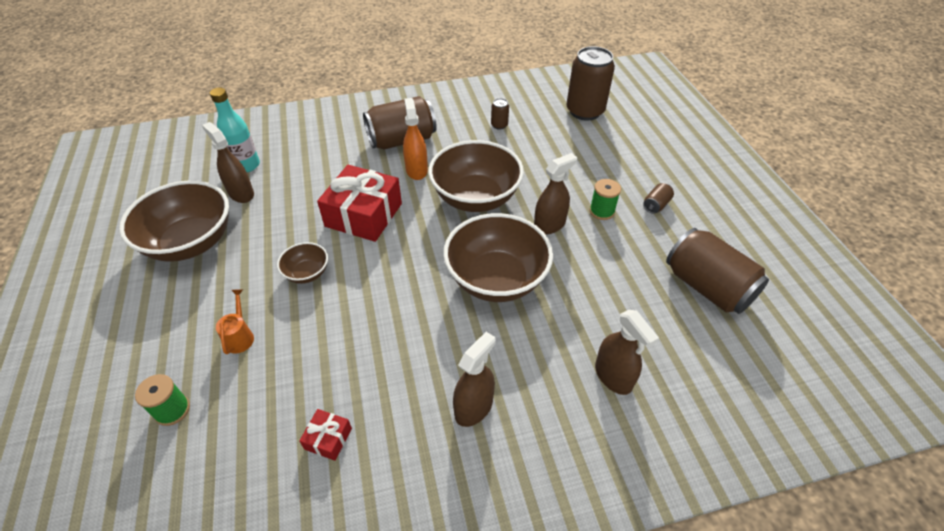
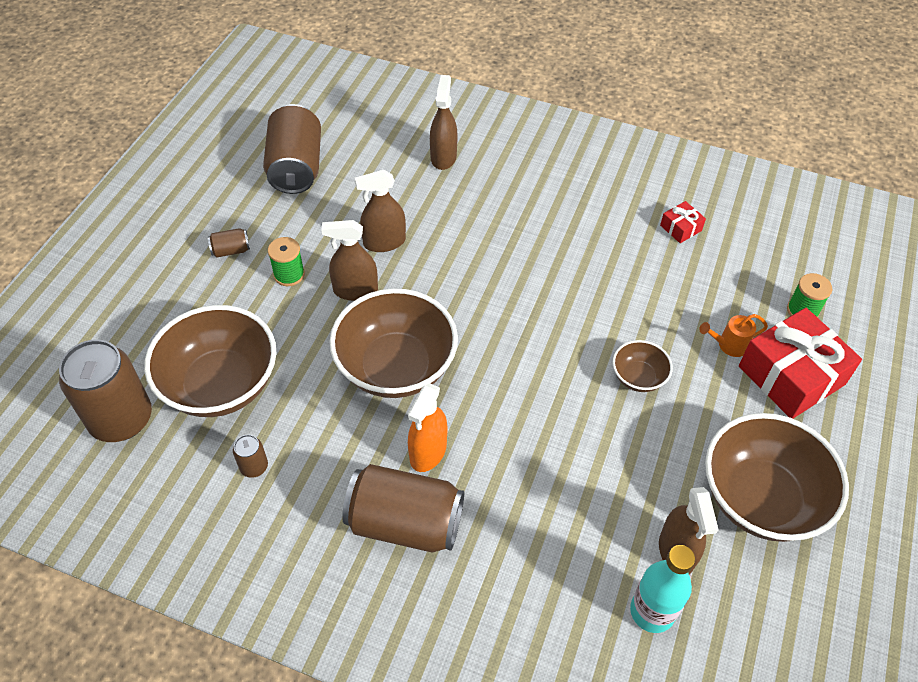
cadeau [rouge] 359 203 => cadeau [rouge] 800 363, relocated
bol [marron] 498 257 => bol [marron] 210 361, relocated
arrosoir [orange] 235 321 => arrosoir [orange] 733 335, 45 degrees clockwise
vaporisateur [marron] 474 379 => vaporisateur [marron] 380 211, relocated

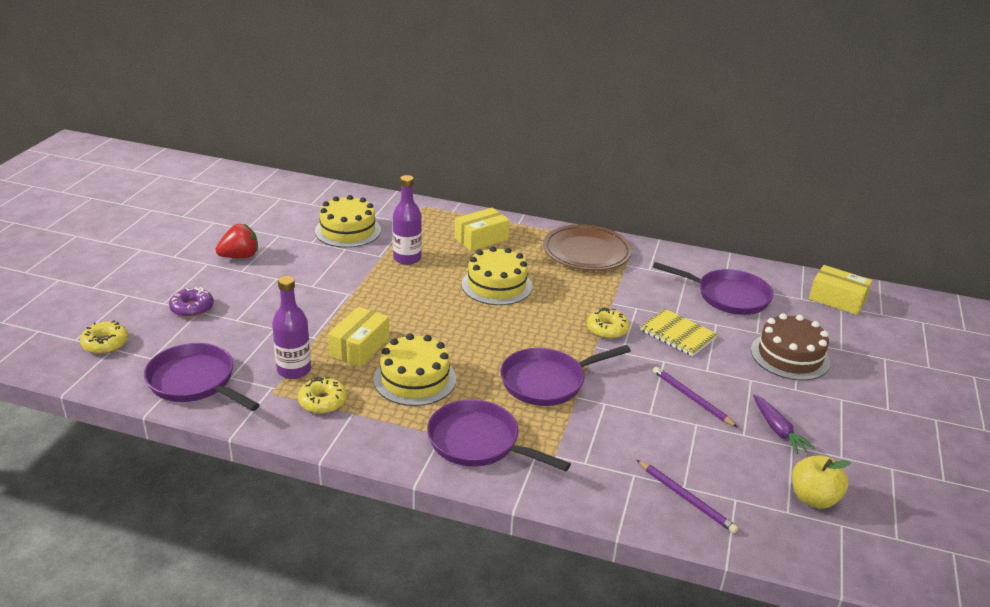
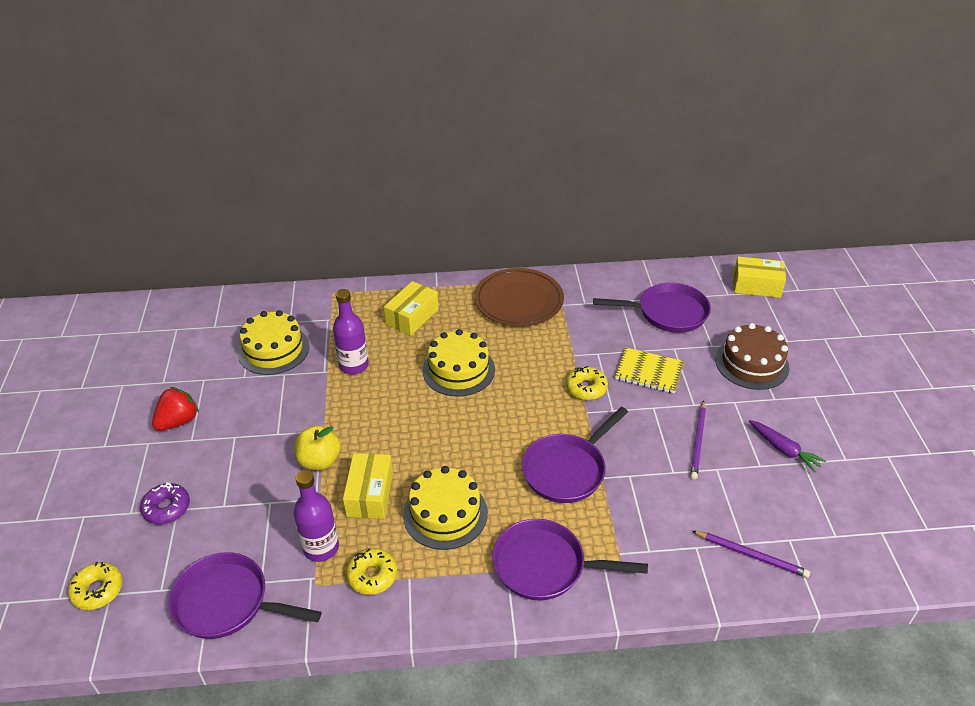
crayon [violet] 695 397 => crayon [violet] 698 439, 105 degrees counterclockwise
pomme [jaune] 821 482 => pomme [jaune] 317 447, relocated

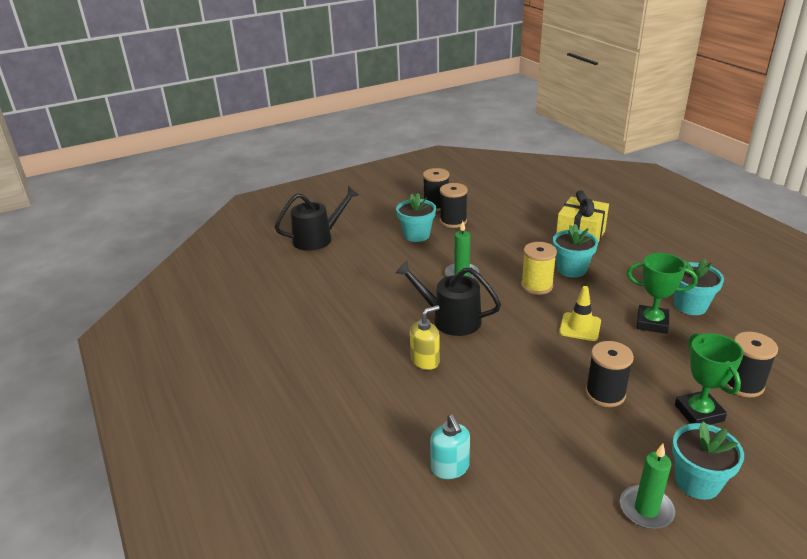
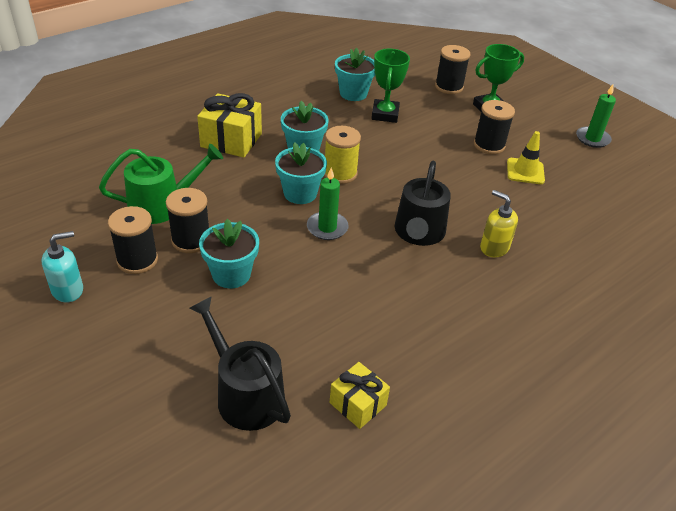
cône de chantier [jaune] 580 313 => cône de chantier [jaune] 526 157, relocated
distributeur de savon [turquoise] 450 447 => distributeur de savon [turquoise] 62 267, relocated
pot de fleurs [turquoise] 708 460 => pot de fleurs [turquoise] 301 173, relocated
nothing => arrosoir [vert] 161 184
nothing => cadeau [jaune] 359 395

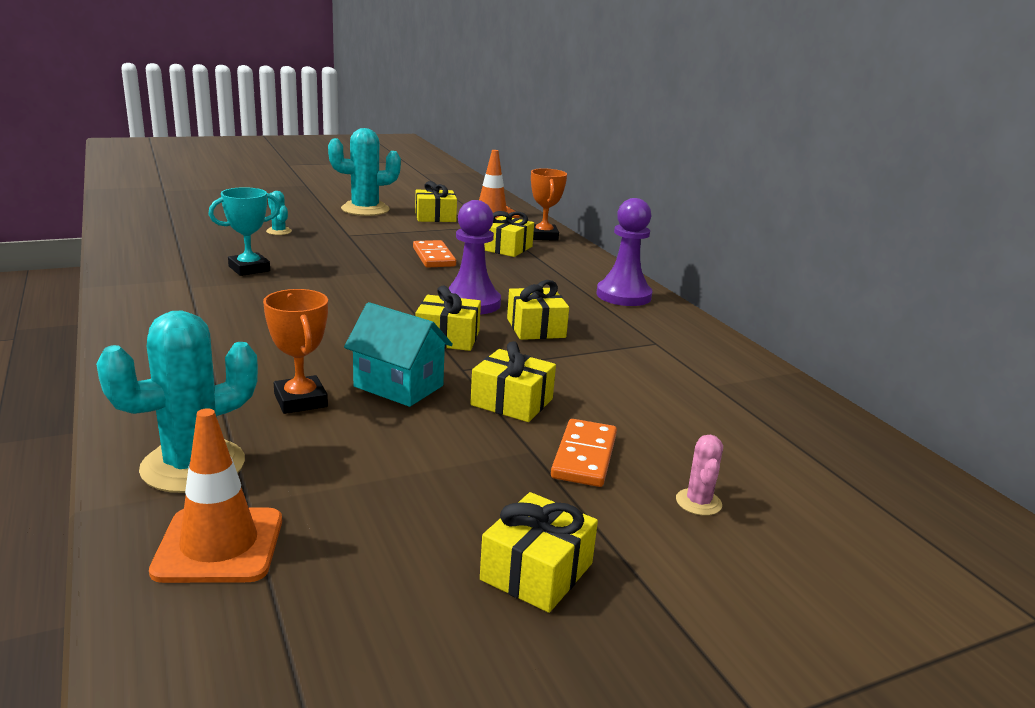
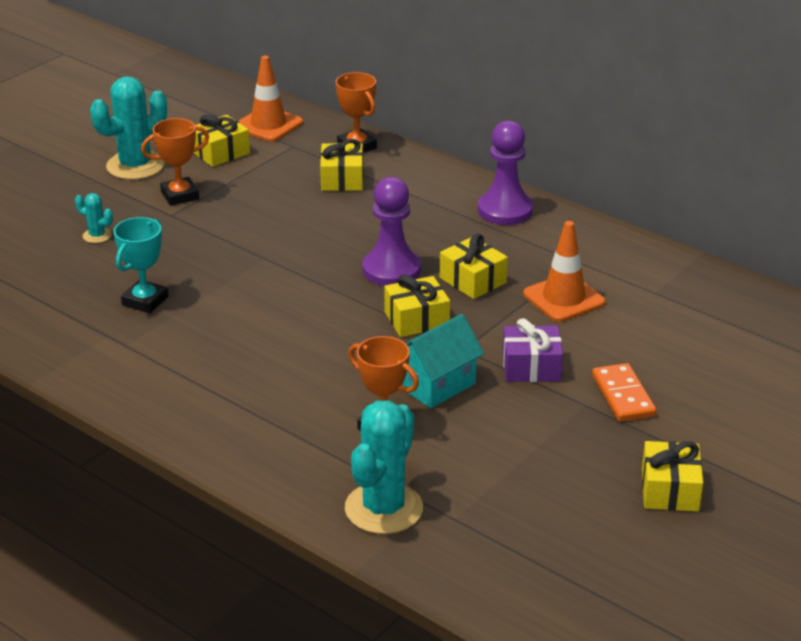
domino [orange] 434 254 => nothing
maison [turquoise] 398 354 => maison [turquoise] 443 361, 45 degrees counterclockwise
cadeau [jaune] 513 381 => cadeau [violet] 532 350
cône de chantier [orange] 215 495 => cône de chantier [orange] 564 271, relocated
cactus [rose] 699 475 => nothing
nothing => trophée [orange] 175 162

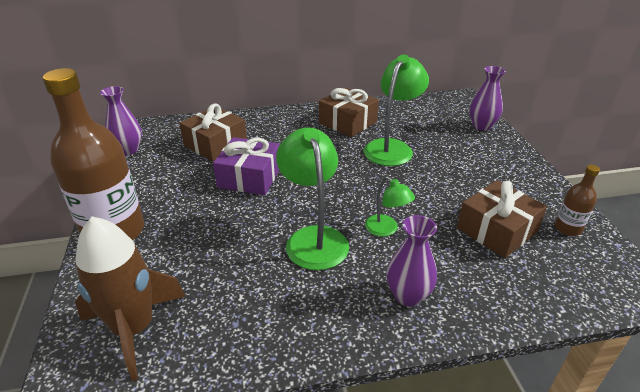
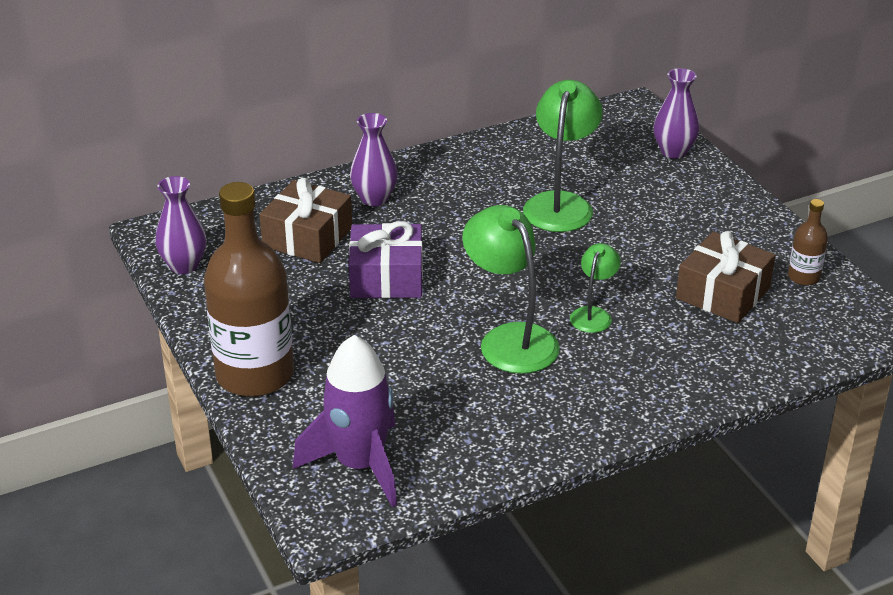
cadeau [marron] 349 112 => nothing
lampe [vert] 390 206 => lampe [vert] 595 288, 105 degrees counterclockwise
vase [violet] 412 261 => vase [violet] 374 159, relocated
fusée [marron] 130 298 => fusée [violet] 345 421

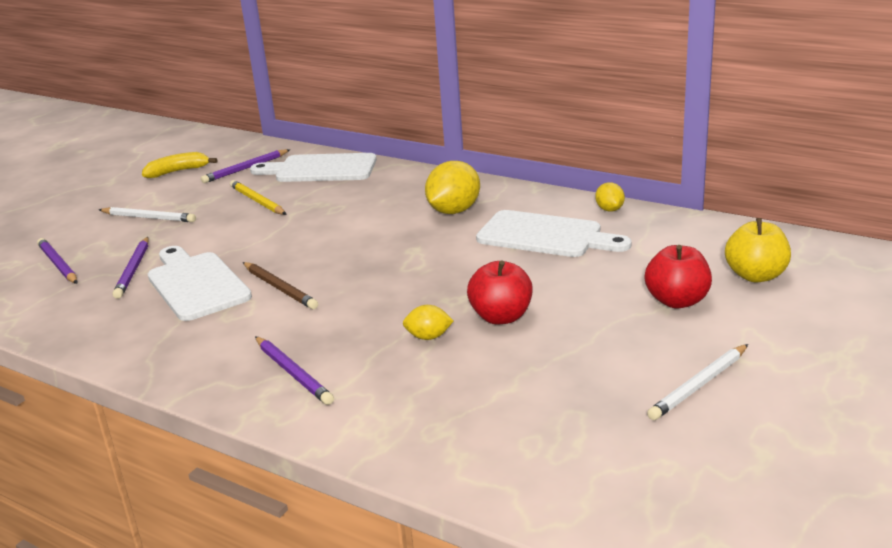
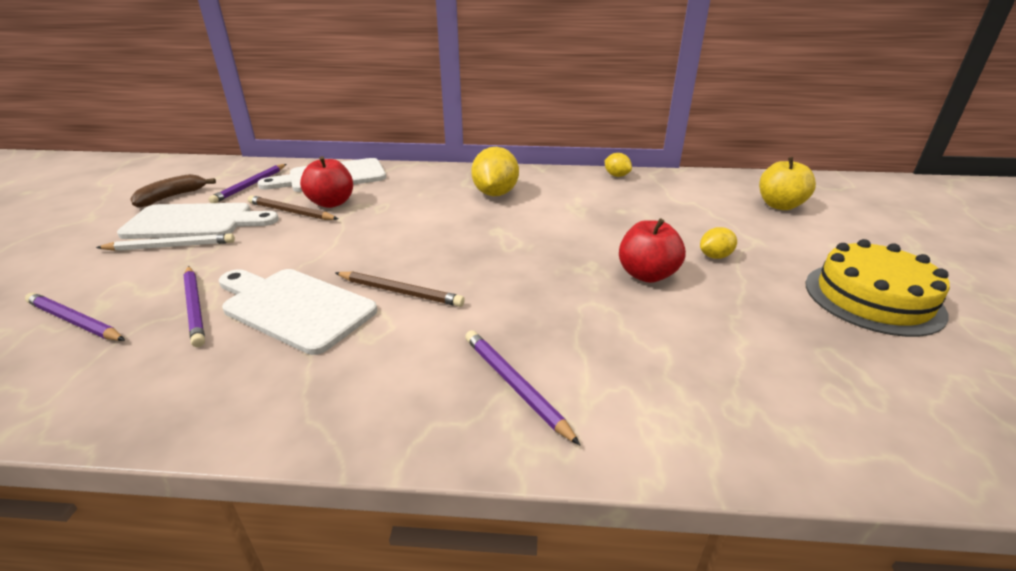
banane [jaune] 180 165 => banane [marron] 173 191
crayon [jaune] 258 197 => crayon [marron] 293 207
planche à découper [blanc] 554 233 => planche à découper [blanc] 198 221, relocated
pomme [rouge] 678 276 => pomme [rouge] 326 182, relocated
citron [jaune] 428 322 => citron [jaune] 718 243, relocated
crayon [violet] 294 370 => crayon [violet] 522 387, 150 degrees counterclockwise
crayon [blanc] 697 382 => gâteau [jaune] 877 288

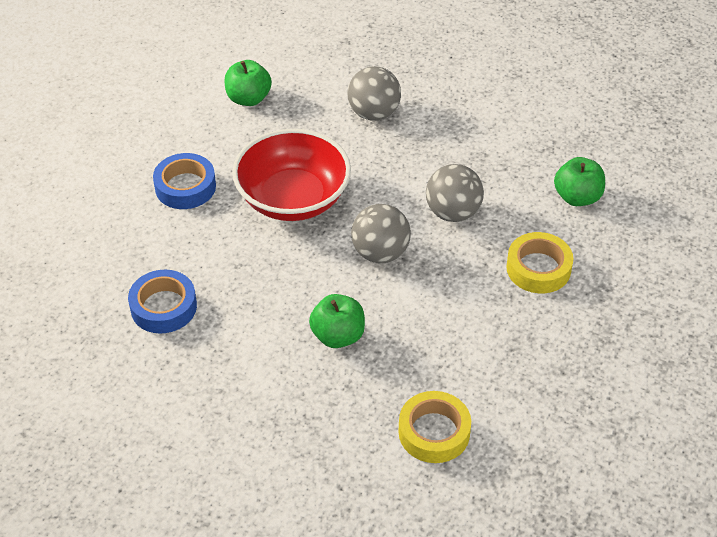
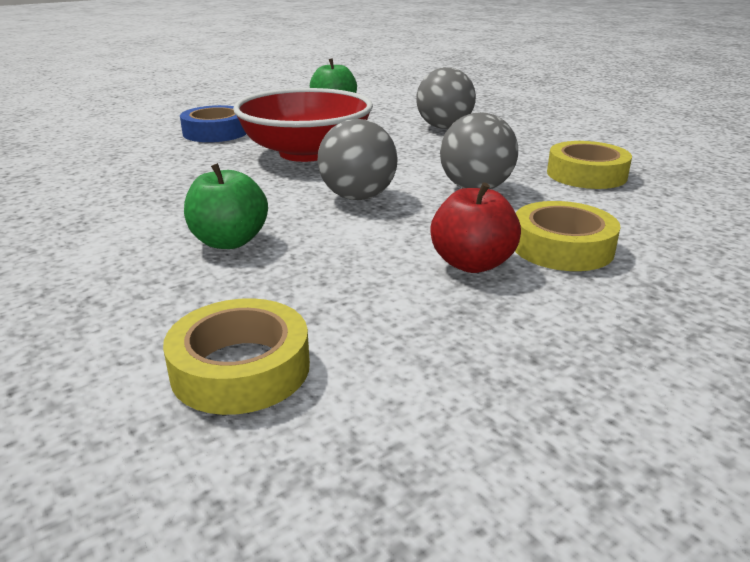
pomme [vert] 579 181 => nothing
ruban adhésif [bleu] 162 301 => nothing
nothing => ruban adhésif [jaune] 589 165
nothing => pomme [rouge] 475 227

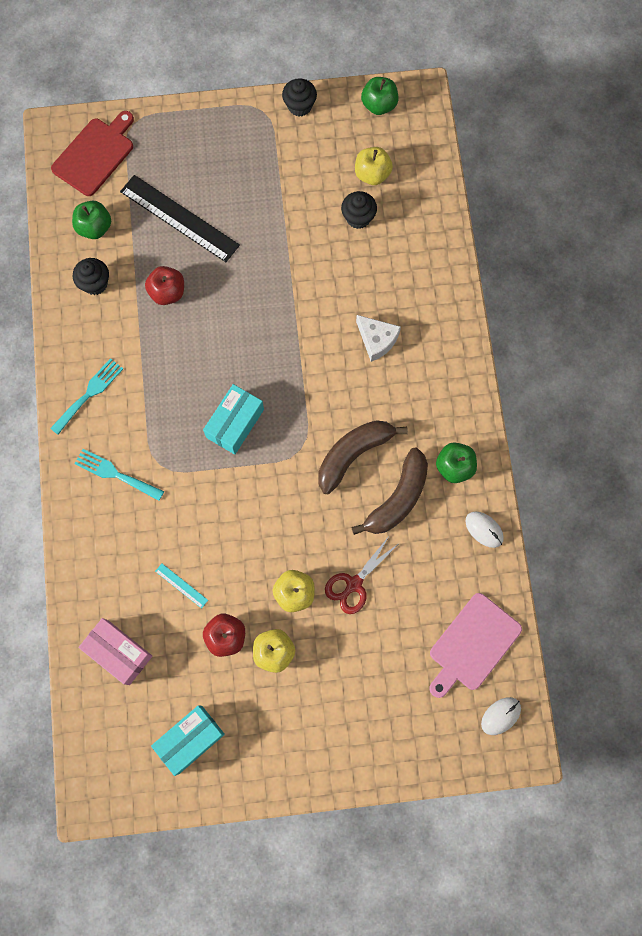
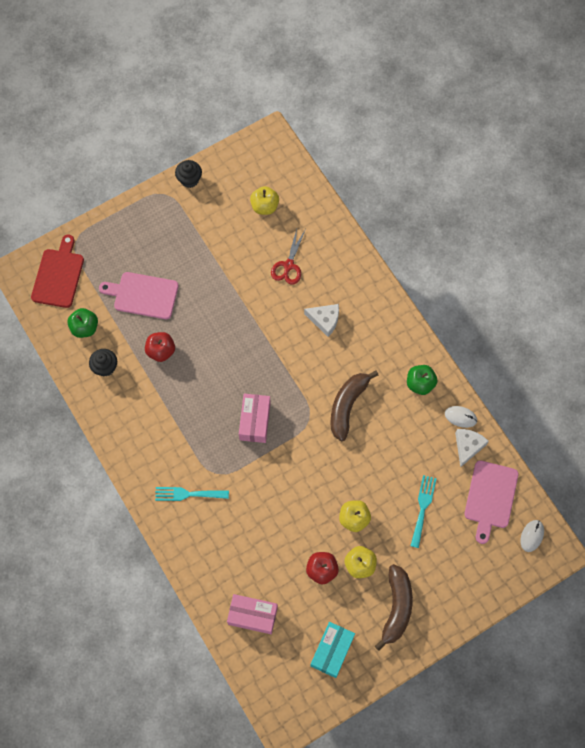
pomme [vert] 379 96 => nothing
règle [noir] 180 218 => planche à découper [rose] 139 295
muffin [noir] 359 210 => nothing
fourchette [turquoise] 86 396 => fourchette [turquoise] 424 511, relocated
boîte [turquoise] 233 419 => boîte [rose] 255 418
banane [marron] 389 491 => banane [marron] 394 607, relocated
ciseaux [rouge] 361 575 => ciseaux [rouge] 288 257, relocated
règle [turquoise] 181 586 => nothing
nothing => fromage [blanc] 472 448

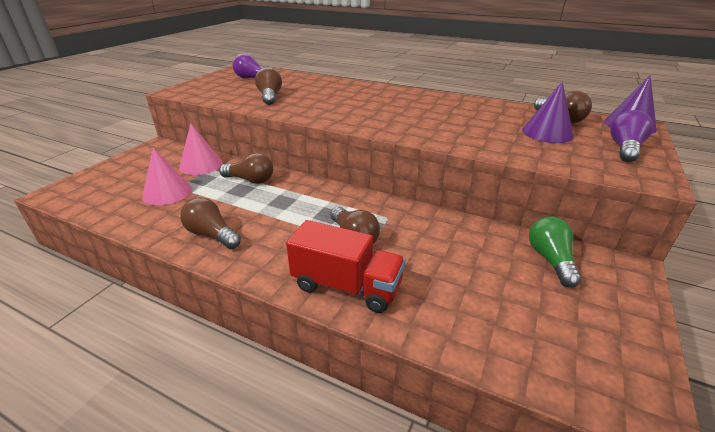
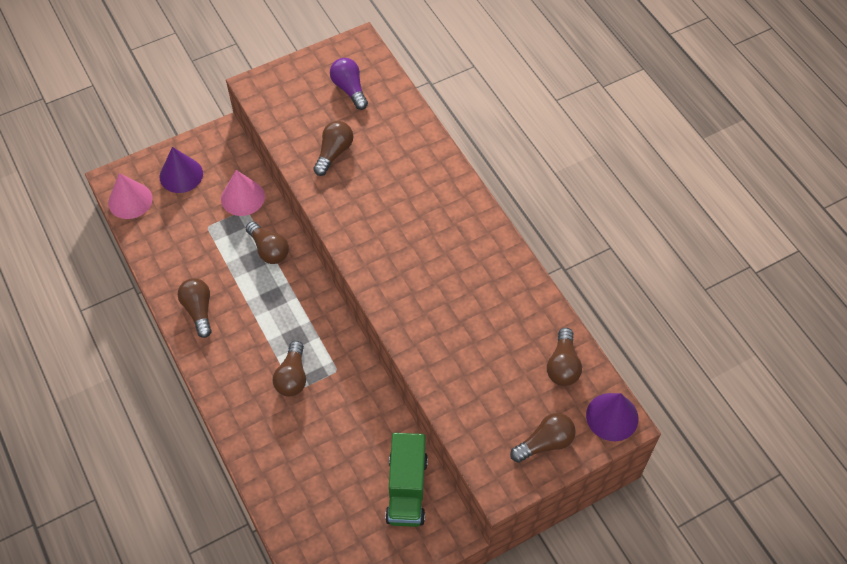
cône [violet] 548 112 => cône [violet] 181 170, relocated
ampoule [violet] 631 136 => ampoule [marron] 543 438
cône [rose] 167 176 => cône [rose] 130 196, relocated
ampoule [vert] 555 252 => camion [vert] 406 480
camion [rouge] 345 266 => nothing

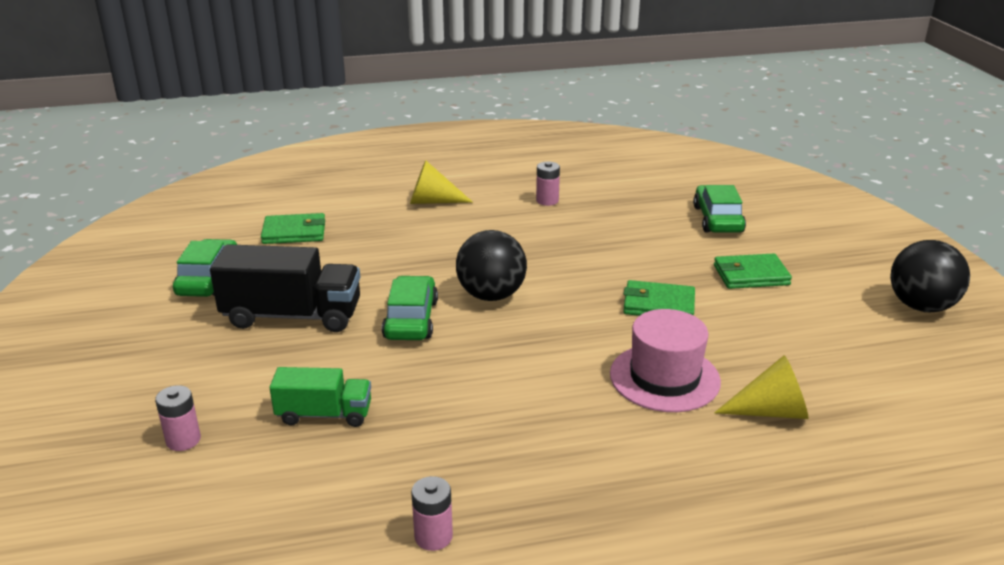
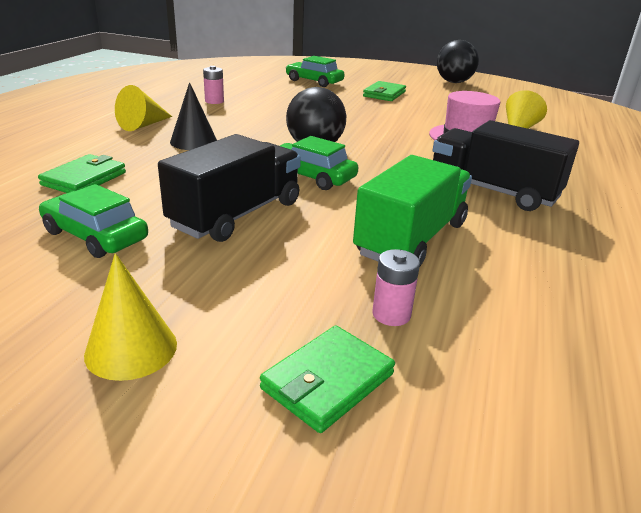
portefeuille [vert] 659 298 => portefeuille [vert] 327 379, relocated
camion [vert] 320 397 => camion [vert] 412 210, x1.68
pile [rose] 432 513 => nothing
nothing => cône [noir] 193 116
nothing => camion [noir] 506 165
nothing => cône [jaune] 130 317

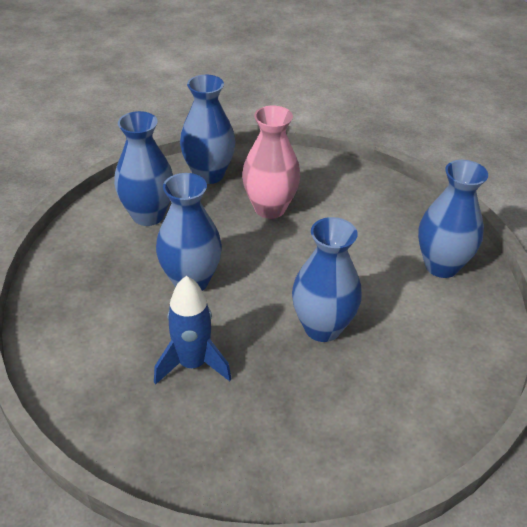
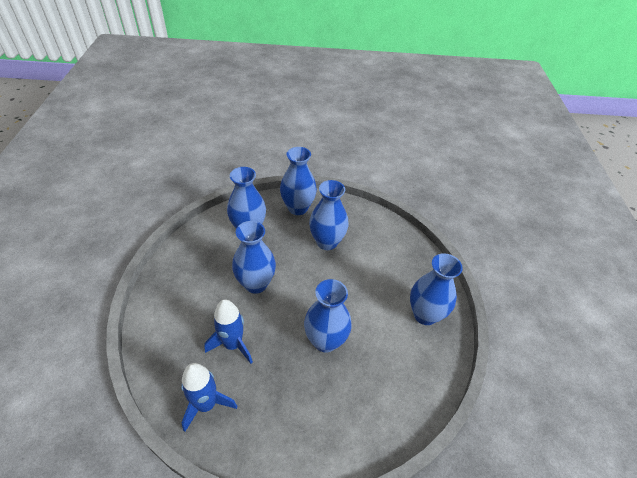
vase [rose] 271 162 => vase [bleu] 329 215
nothing => fusée [bleu] 209 397

